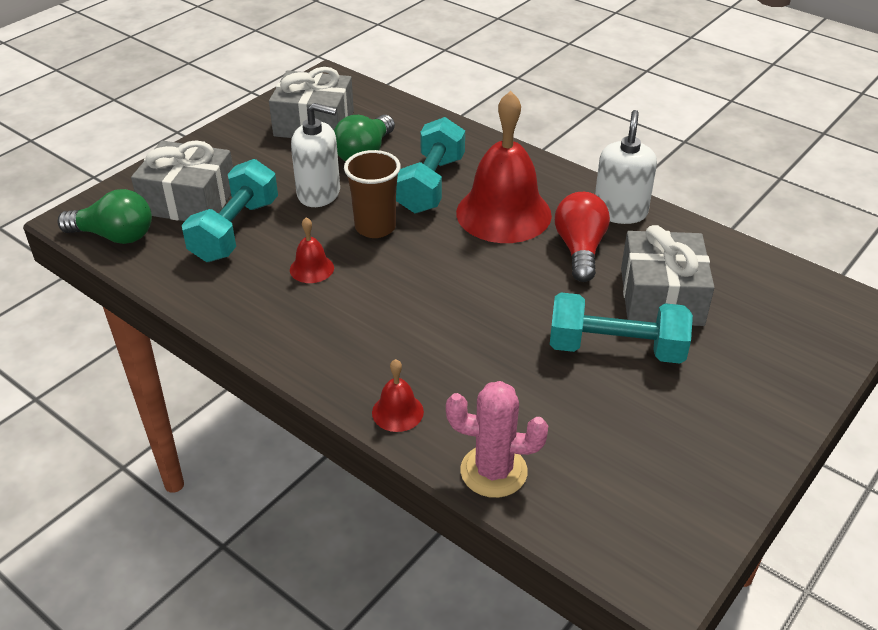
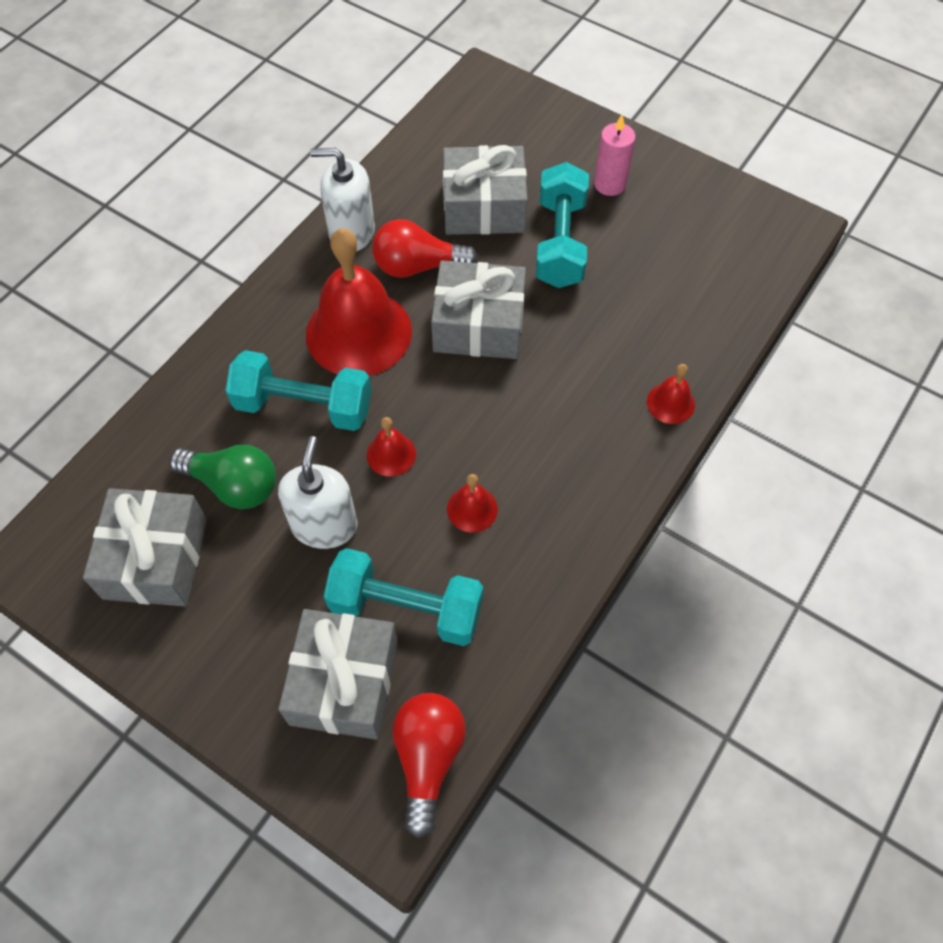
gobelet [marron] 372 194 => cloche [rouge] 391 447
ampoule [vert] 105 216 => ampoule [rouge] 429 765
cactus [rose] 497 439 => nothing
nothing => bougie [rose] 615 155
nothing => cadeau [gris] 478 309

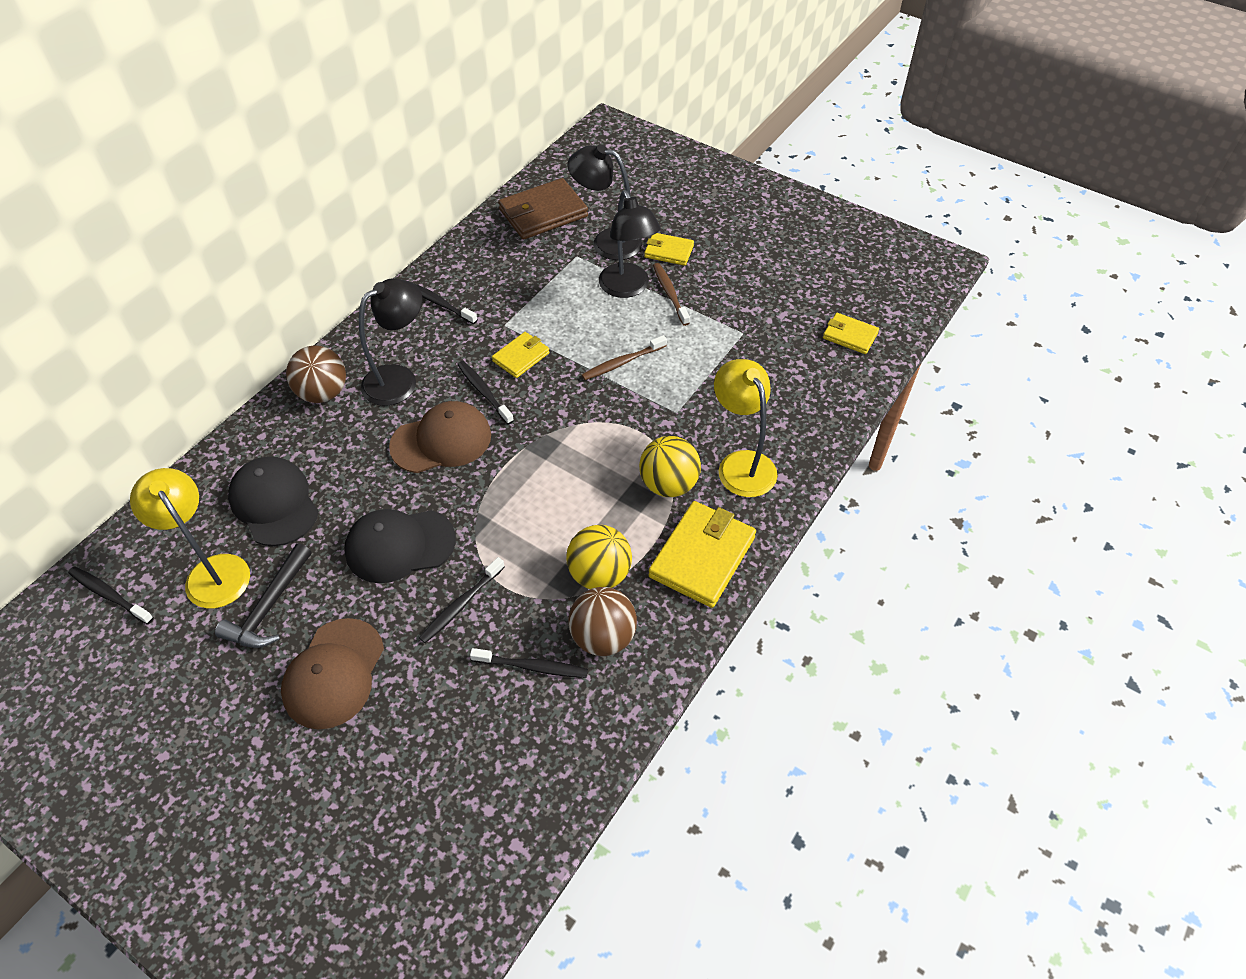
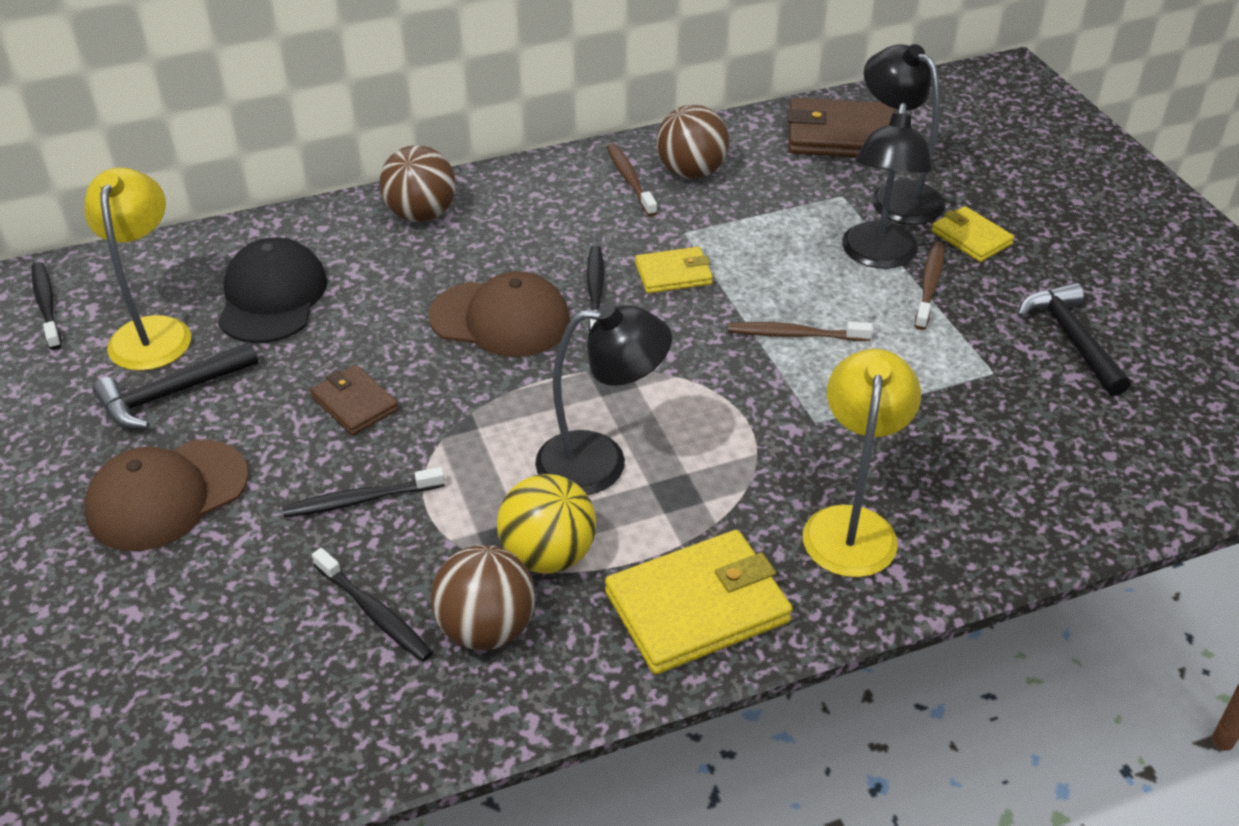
lampe [noir] 390 342 => lampe [noir] 603 399, relocated
brosse à dents [noir] 446 304 => brosse à dents [marron] 632 180
portefeuille [jaune] 851 333 => nothing
balle [jaune] 670 466 => nothing
casquette [noir] 400 546 => portefeuille [marron] 354 400
nothing => balle [marron] 692 142
nothing => marteau [noir] 1074 339

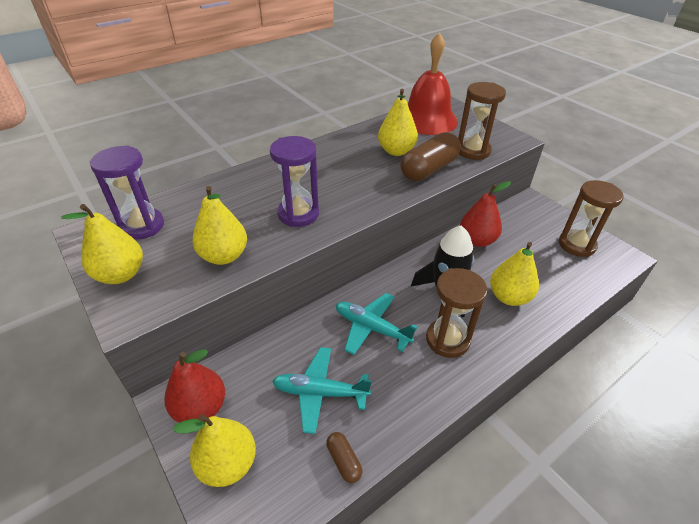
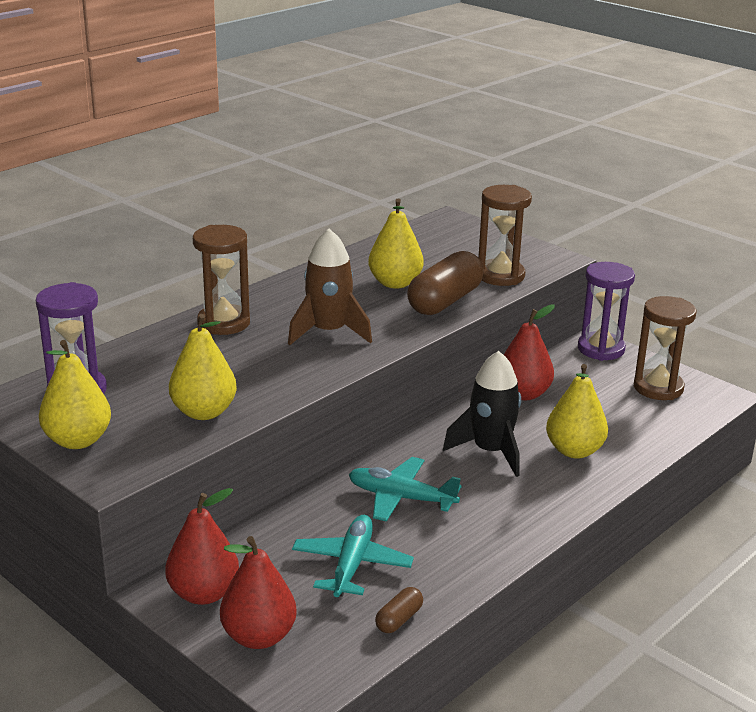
cloche [rouge] 433 83 => nothing
sablier [violet] 294 181 => sablier [violet] 606 311, relocated
sablier [marron] 457 313 => sablier [marron] 221 280, relocated
avion [turquoise] 322 390 => avion [turquoise] 353 556, 105 degrees clockwise
poire [jaune] 214 450 => poire [rouge] 258 592
gélule [marron] 344 457 => gélule [marron] 399 610, 75 degrees clockwise
nothing => fusée [marron] 330 287

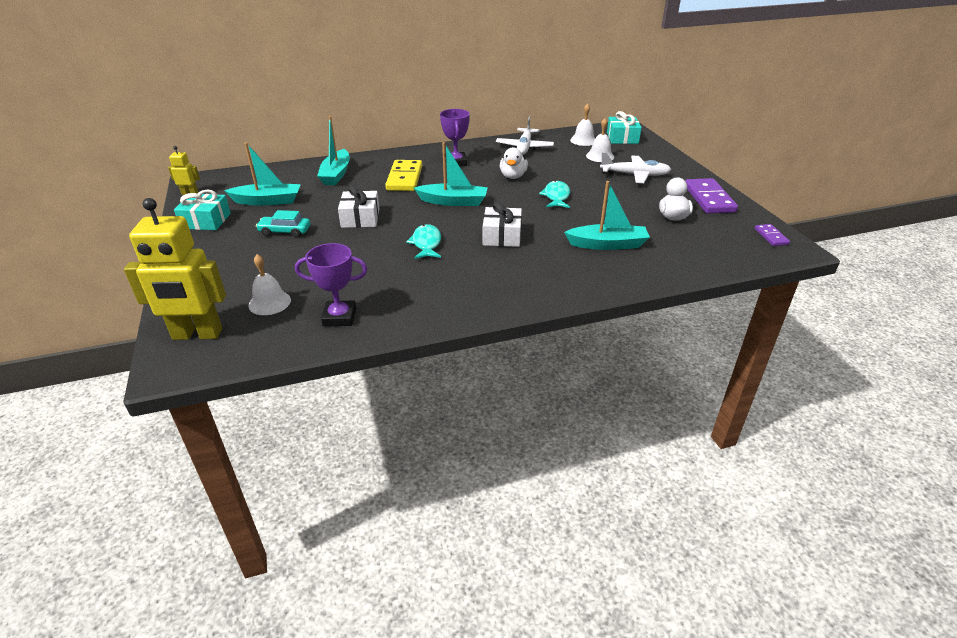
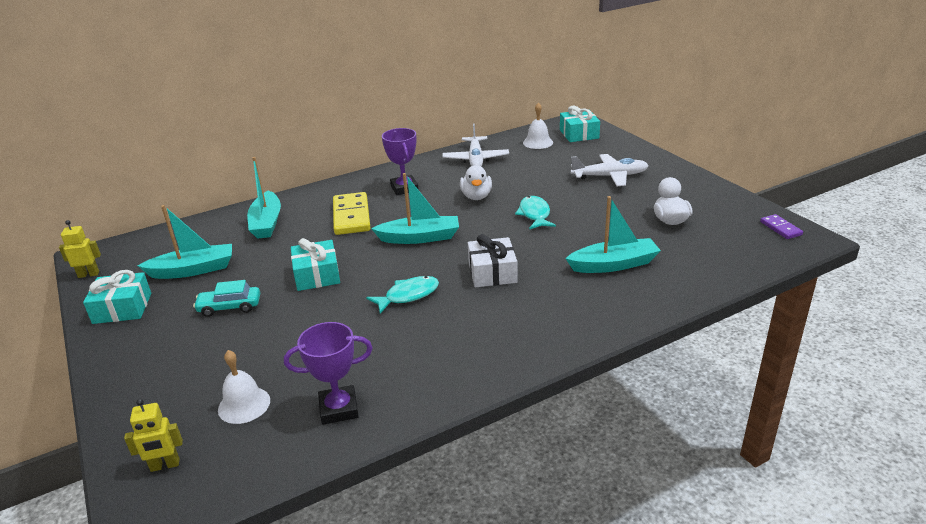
cloche [blanc] 600 140 => nothing
domino [violet] 711 196 => nothing
cadeau [blanc] 358 206 => cadeau [turquoise] 315 264
robot [jaune] 175 269 => robot [jaune] 153 435, x0.47
poisson [turquoise] 423 241 => poisson [turquoise] 402 295, 75 degrees clockwise

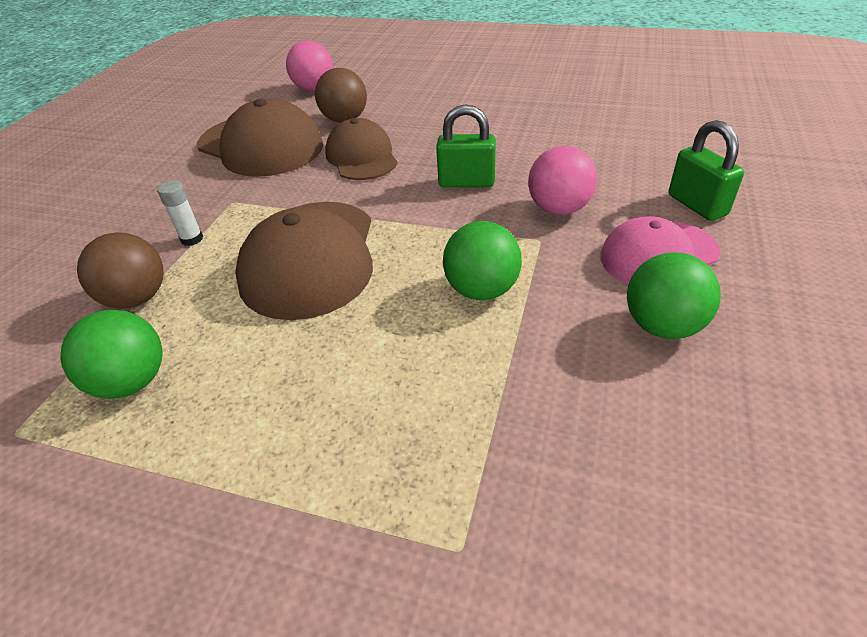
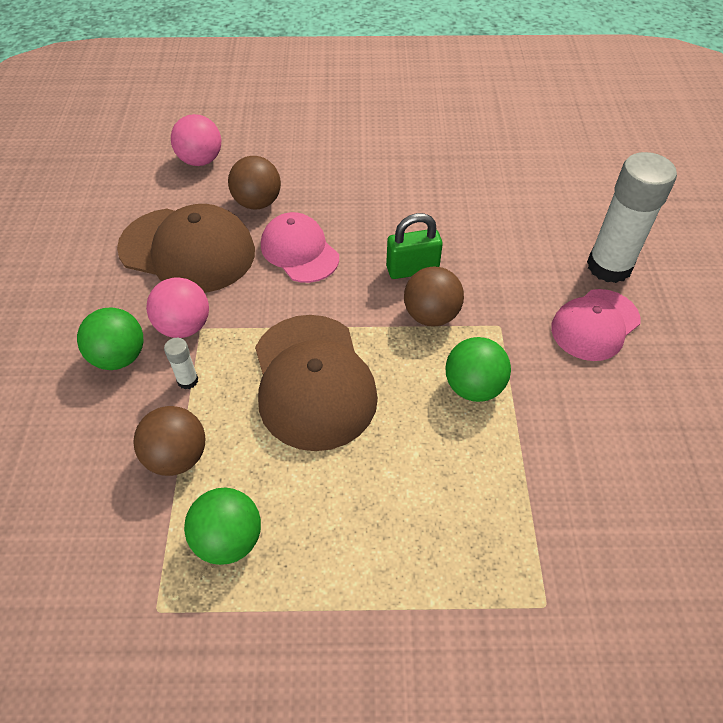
casquette [marron] 361 149 => casquette [rose] 300 247
cadenas [vert] 706 170 => bâton de colle [blanc] 632 217
balle [rose] 562 180 => balle [rose] 177 307, relocated
balle [vert] 674 295 => balle [vert] 110 338, relocated
nothing => balle [marron] 434 296

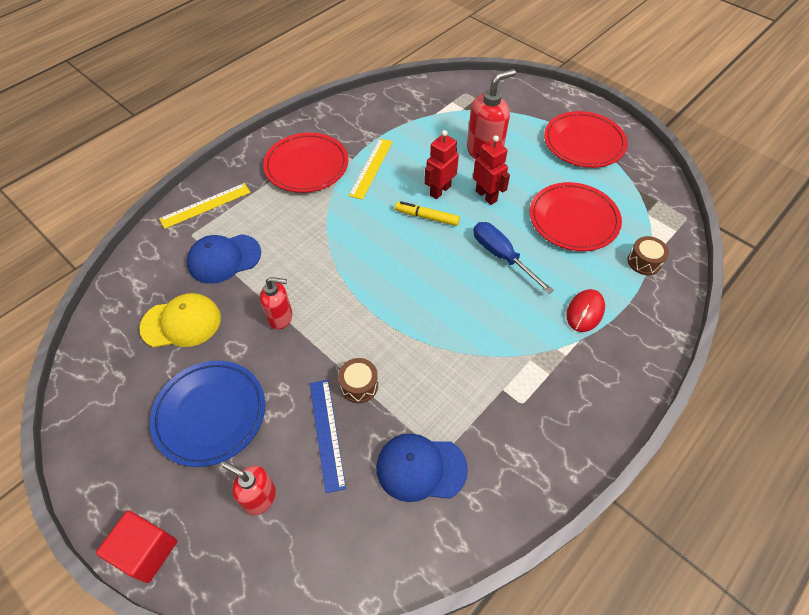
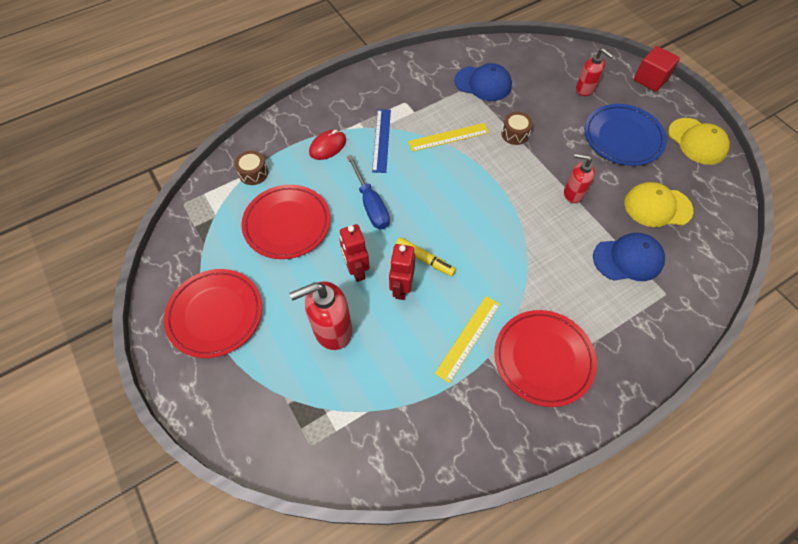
robot [rouge] 441 164 => robot [rouge] 402 272, 135 degrees clockwise
règle [jaune] 205 206 => règle [jaune] 448 137, relocated
règle [bleu] 328 436 => règle [bleu] 381 141, relocated
nothing => casquette [jaune] 699 141

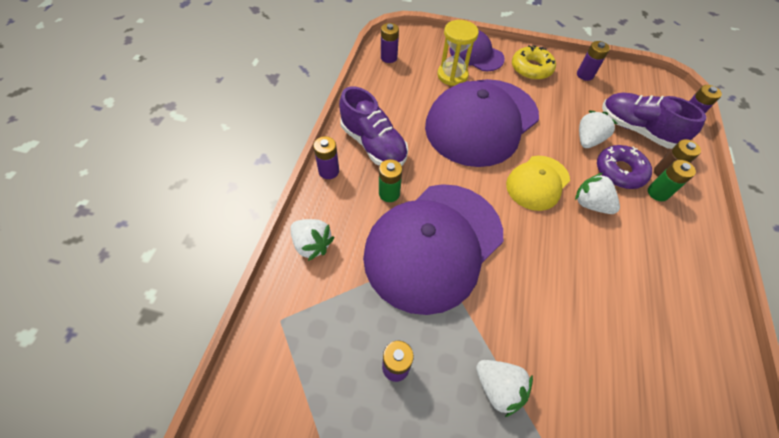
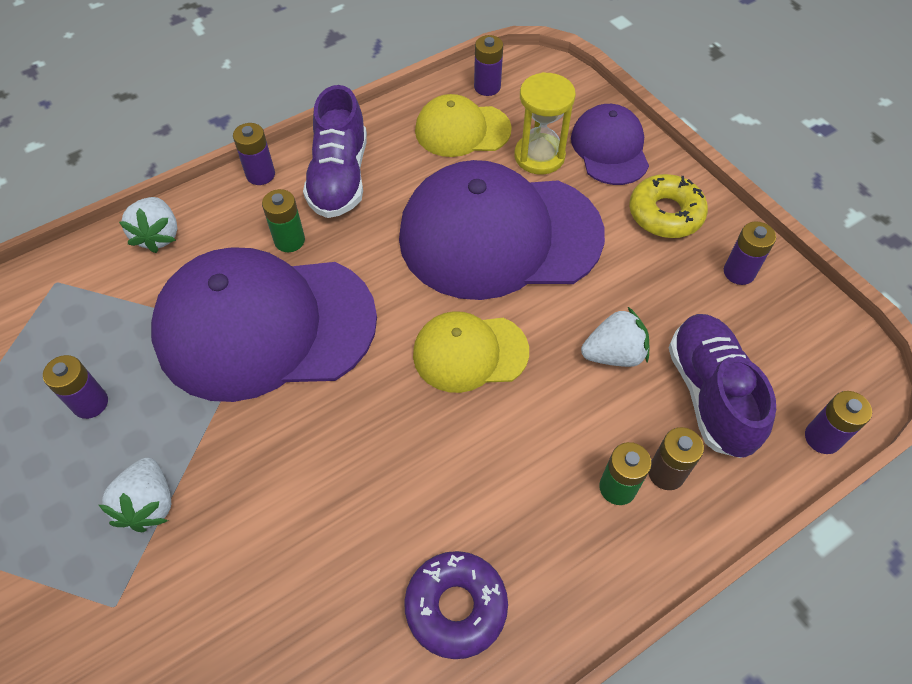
beignet [violet] 624 167 => beignet [violet] 456 605, relocated
fraise [blanc] 597 193 => nothing
nothing => casquette [jaune] 463 125

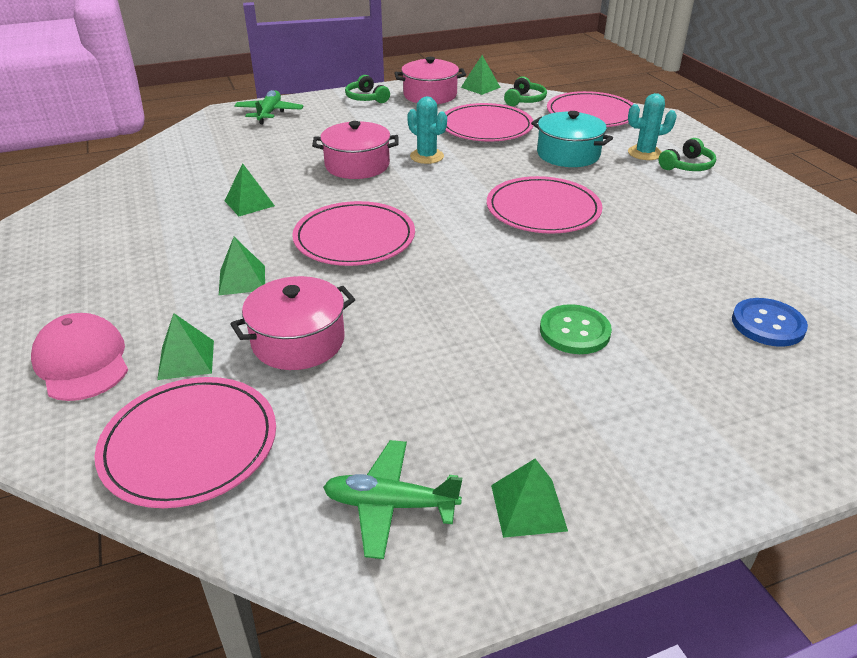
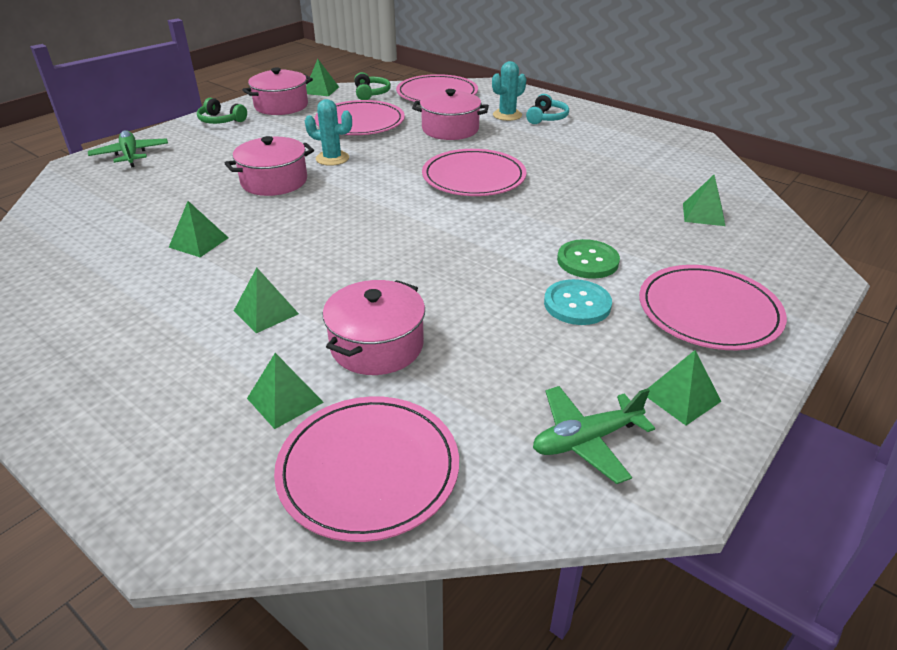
marmite [turquoise] 572 139 => marmite [rose] 450 114
casque audio [vert] 687 154 => casque audio [turquoise] 547 109
assiette [rose] 353 233 => assiette [rose] 713 307, relocated
bouton [bleu] 770 322 => pyramide [vert] 704 200
casquette [rose] 79 357 => nothing
nothing => bouton [turquoise] 578 302

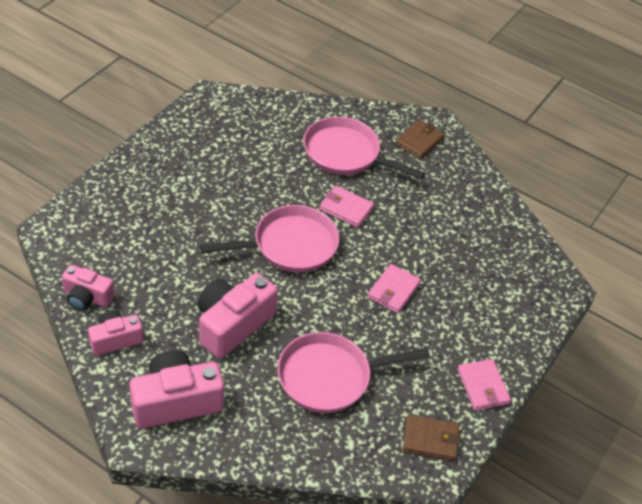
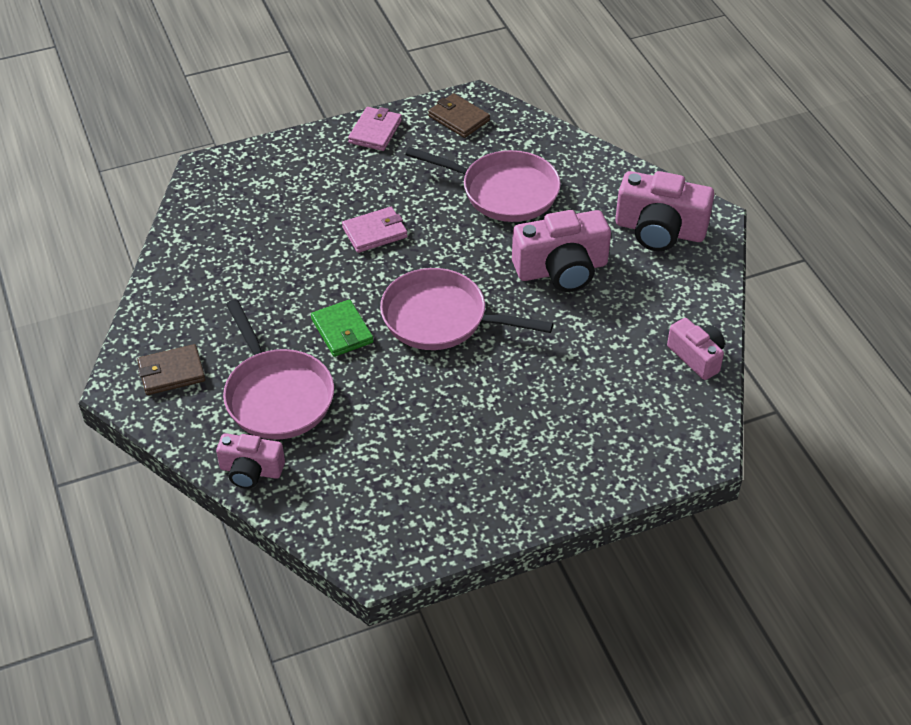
portefeuille [rose] 346 207 => portefeuille [vert] 342 328
appareil photo [rose] 115 333 => appareil photo [rose] 250 461, relocated

